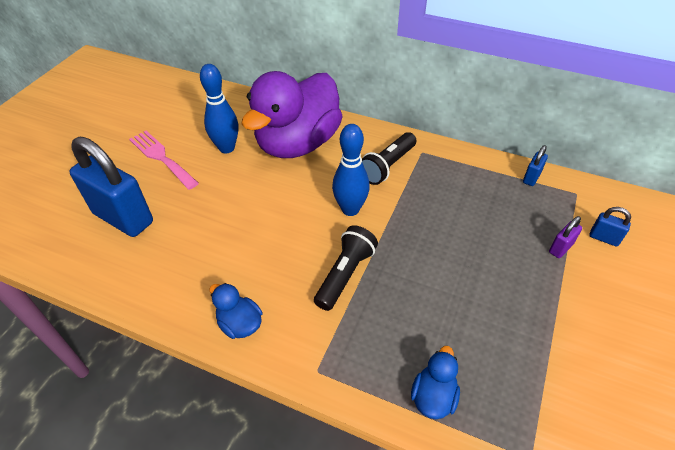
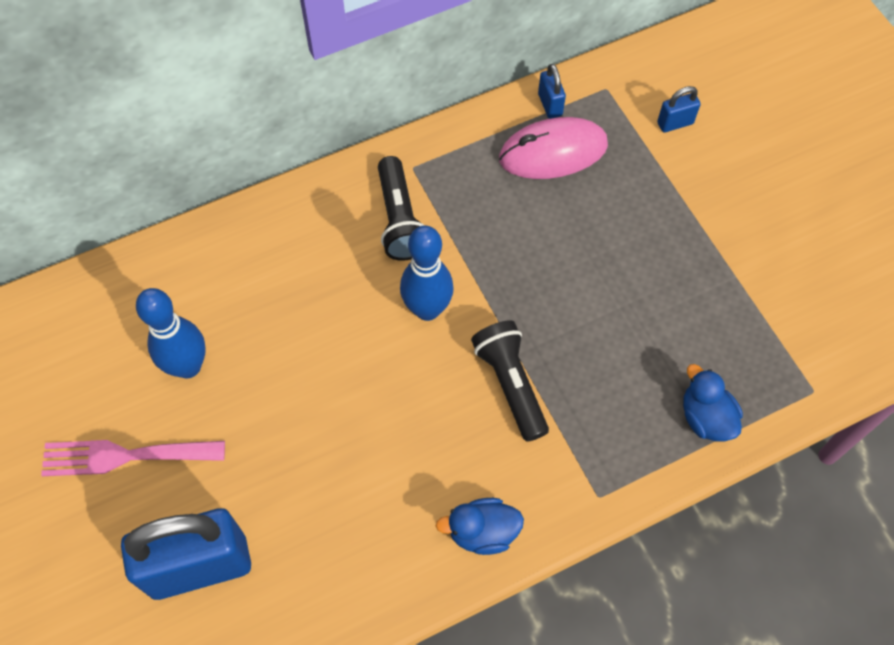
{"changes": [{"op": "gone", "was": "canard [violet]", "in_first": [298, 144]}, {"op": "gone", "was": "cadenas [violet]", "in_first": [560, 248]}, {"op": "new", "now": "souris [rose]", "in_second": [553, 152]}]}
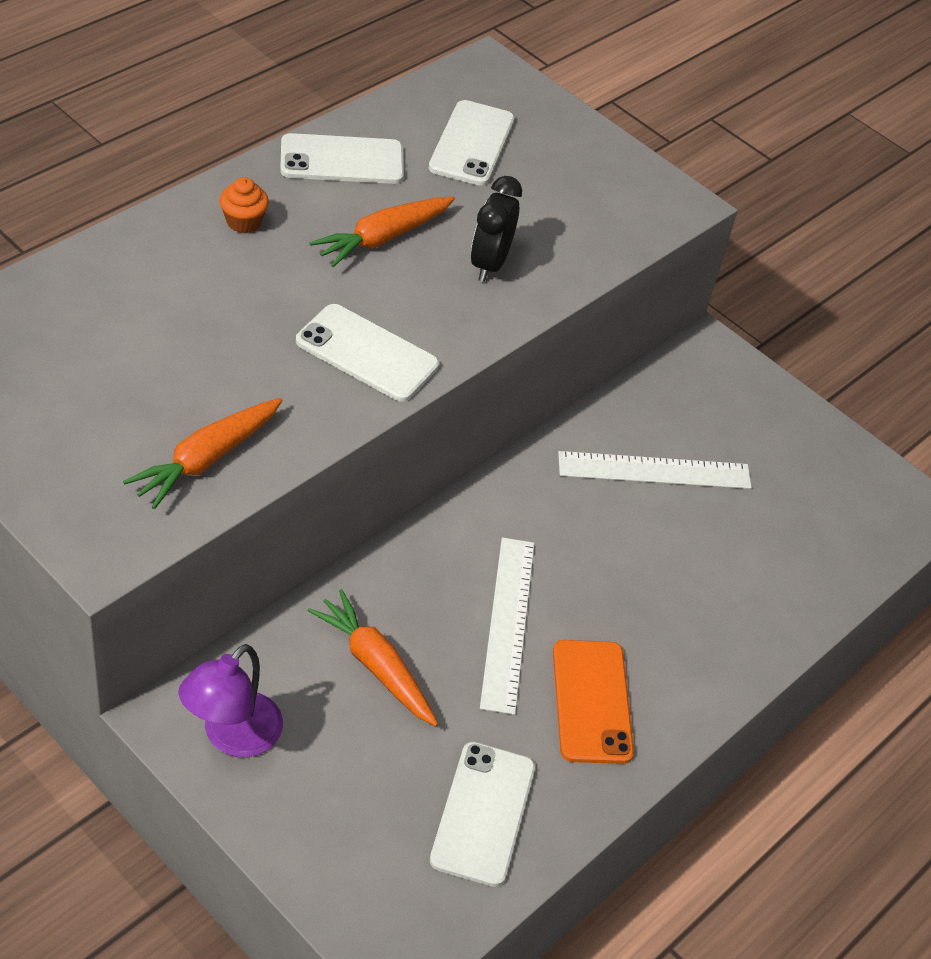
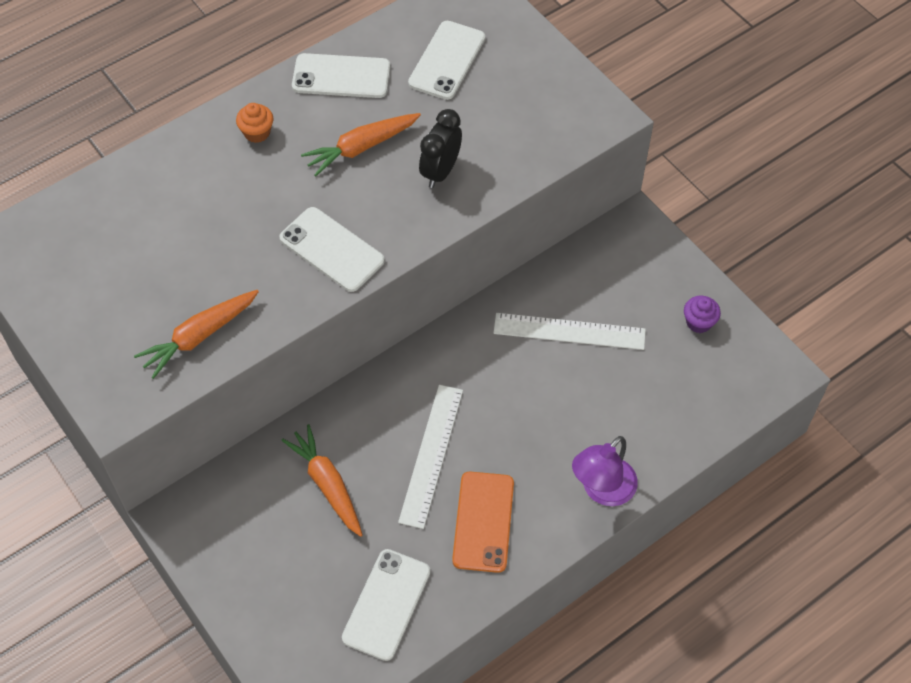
{"changes": [{"op": "shifted", "was": "lampe [violet]", "in_first": [232, 737], "in_second": [602, 490]}, {"op": "new", "now": "muffin [violet]", "in_second": [699, 322]}]}
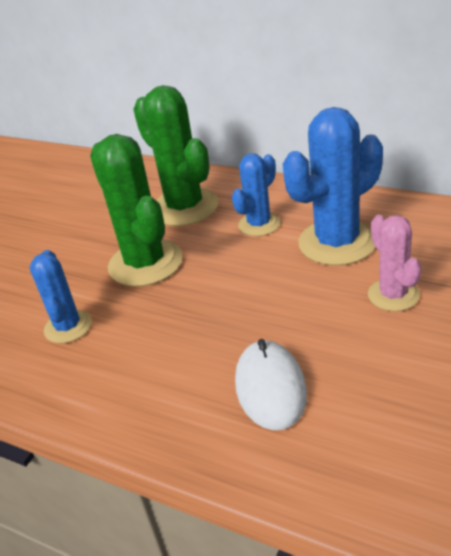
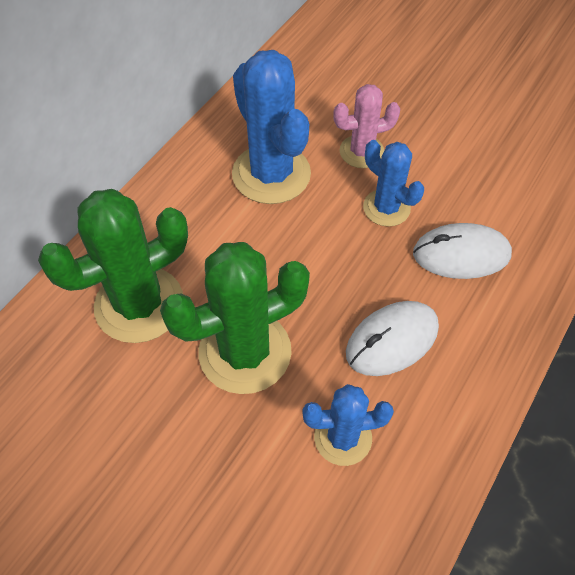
{"changes": [{"op": "shifted", "was": "cactus [bleu]", "in_first": [259, 224], "in_second": [386, 208]}, {"op": "new", "now": "souris [blanc]", "in_second": [392, 340]}]}
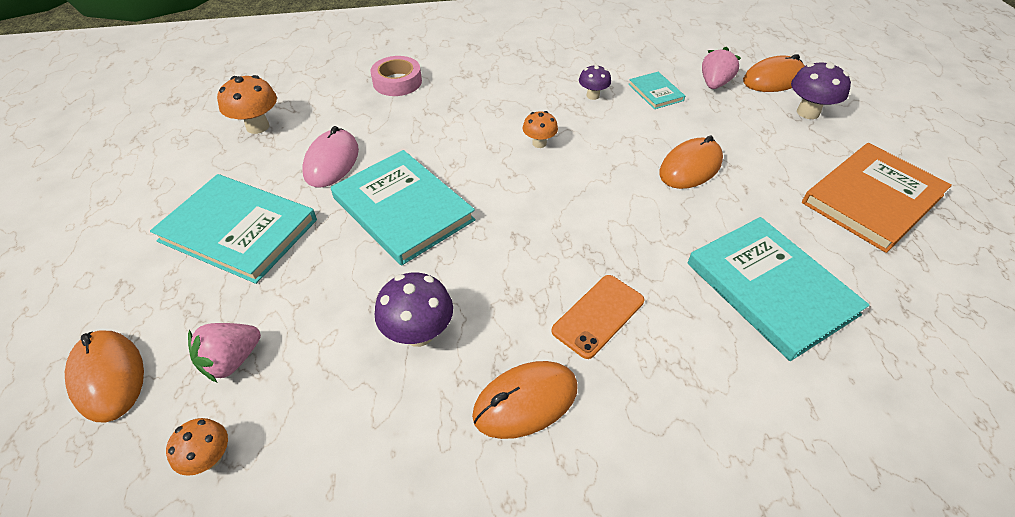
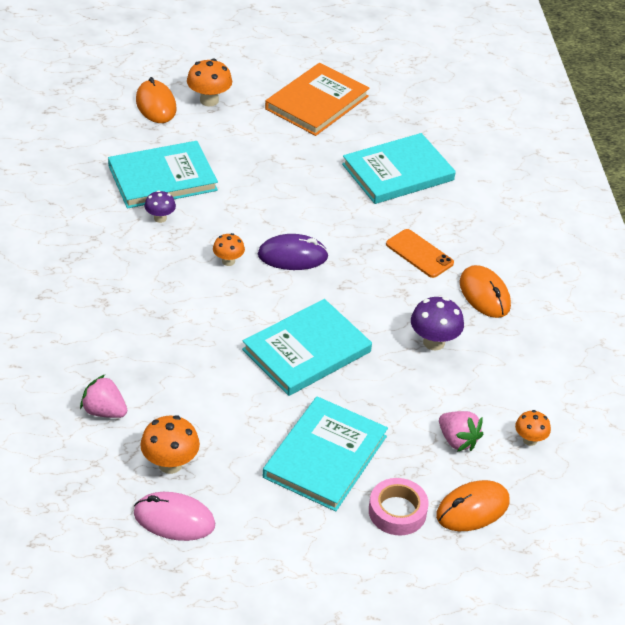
{"changes": [{"op": "shifted", "was": "fraise [rose]", "in_first": [714, 84], "in_second": [104, 411]}, {"op": "shifted", "was": "ruban adhésif [rose]", "in_first": [397, 82], "in_second": [397, 511]}, {"op": "repainted", "was": "champignon [violet]", "now": "champignon [orange]", "in_first": [808, 112], "in_second": [209, 100]}, {"op": "scaled", "was": "livre [turquoise]", "in_first": [655, 92], "in_second": [162, 178], "ratio": 2.07}, {"op": "shifted", "was": "souris [rose]", "in_first": [332, 162], "in_second": [174, 519]}, {"op": "gone", "was": "souris [orange]", "in_first": [690, 167]}, {"op": "rotated", "was": "livre [orange]", "in_first": [872, 199], "in_second": [317, 102], "clockwise": 75}, {"op": "new", "now": "souris [violet]", "in_second": [292, 256]}]}
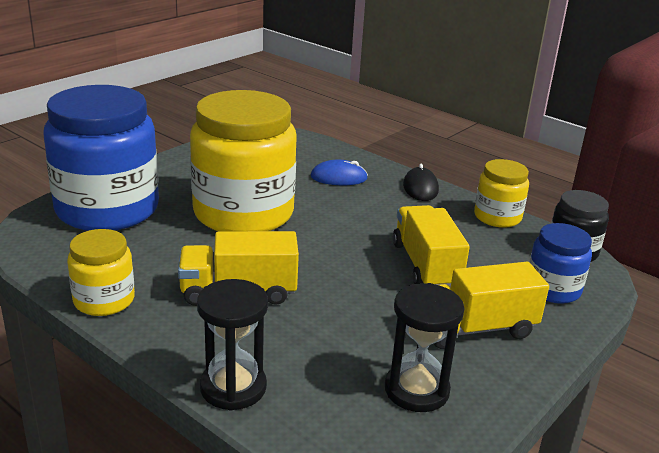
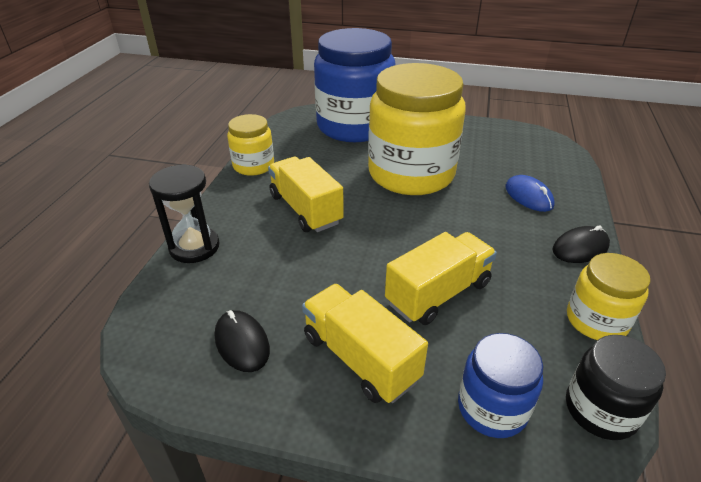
{"changes": [{"op": "swapped", "was": "sablier [noir]", "now": "souris [noir]", "in_first": [416, 390], "in_second": [242, 343]}]}
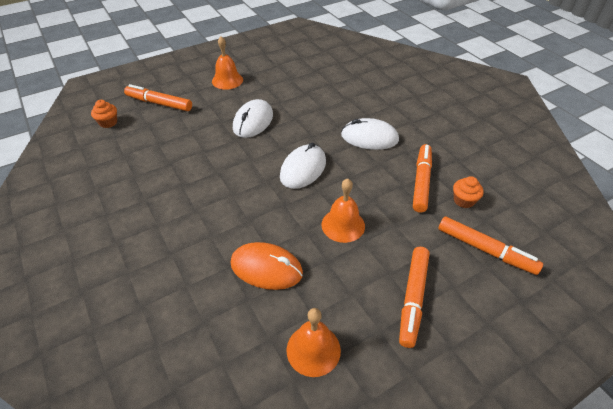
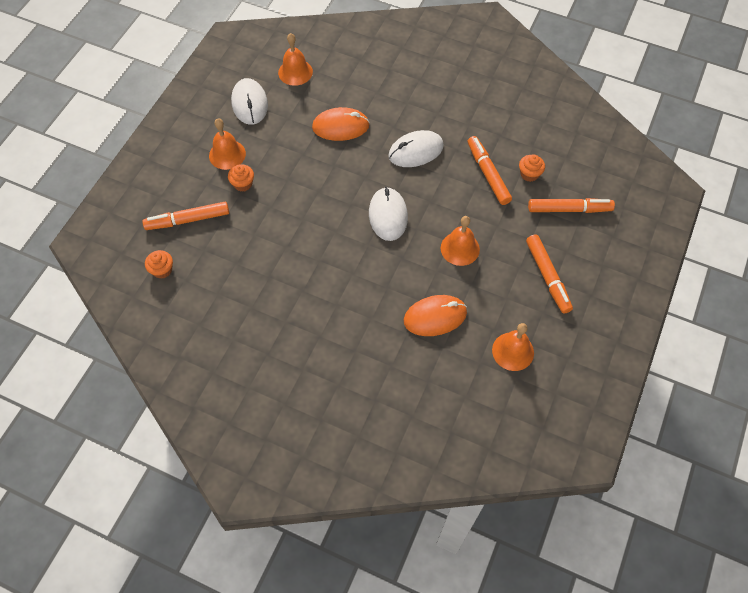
{"changes": [{"op": "shifted", "was": "souris [blanc]", "in_first": [253, 121], "in_second": [249, 103]}, {"op": "new", "now": "cloche [orange]", "in_second": [295, 72]}, {"op": "new", "now": "souris [orange]", "in_second": [340, 126]}, {"op": "new", "now": "muffin [orange]", "in_second": [243, 184]}]}
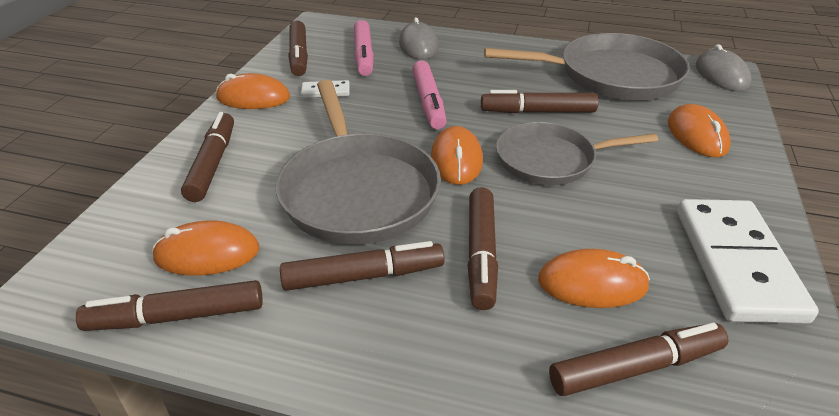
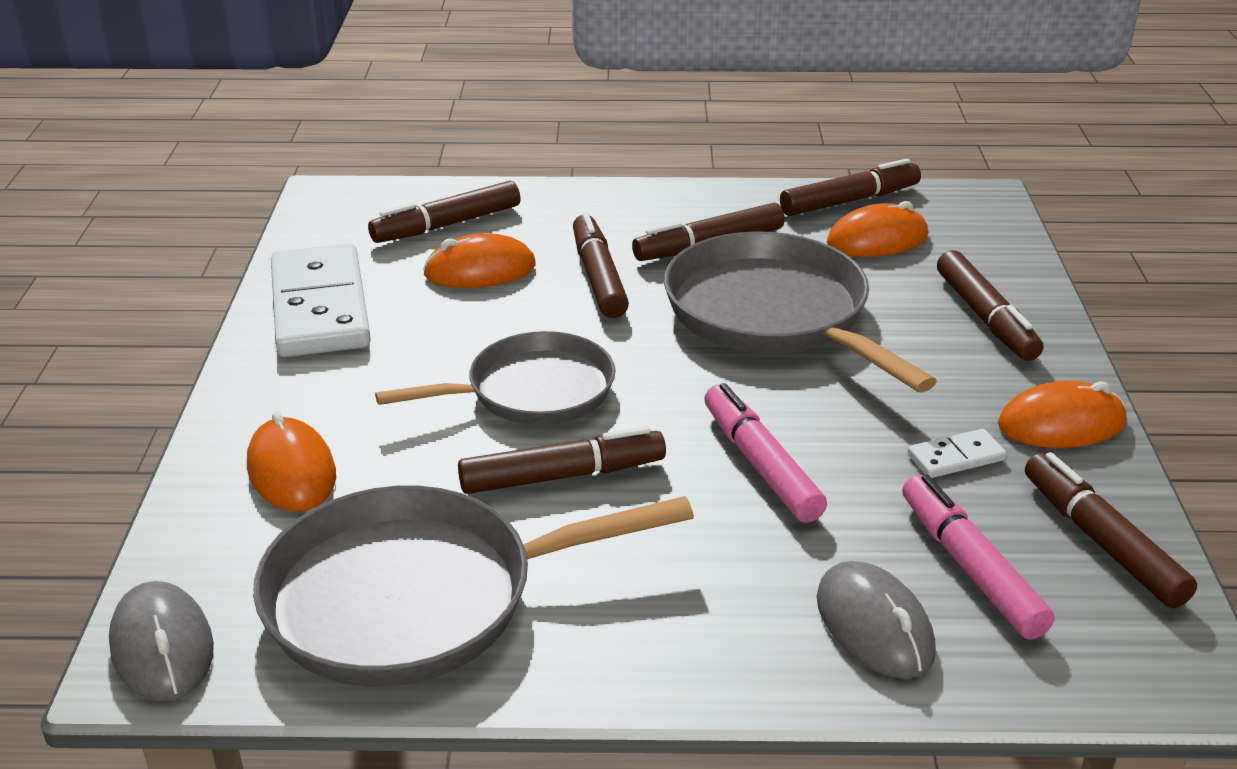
{"changes": [{"op": "gone", "was": "souris [orange]", "in_first": [456, 160]}]}
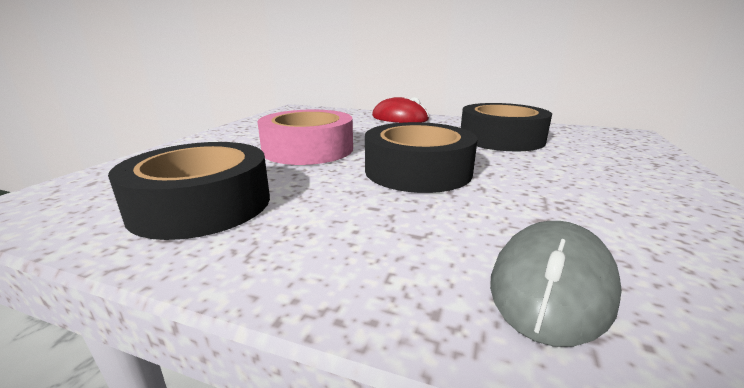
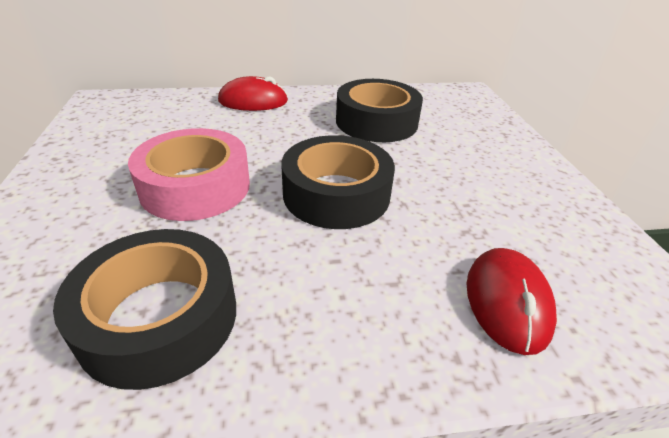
{"changes": [{"op": "repainted", "was": "souris [gris]", "now": "souris [rouge]", "in_first": [551, 286], "in_second": [507, 302]}]}
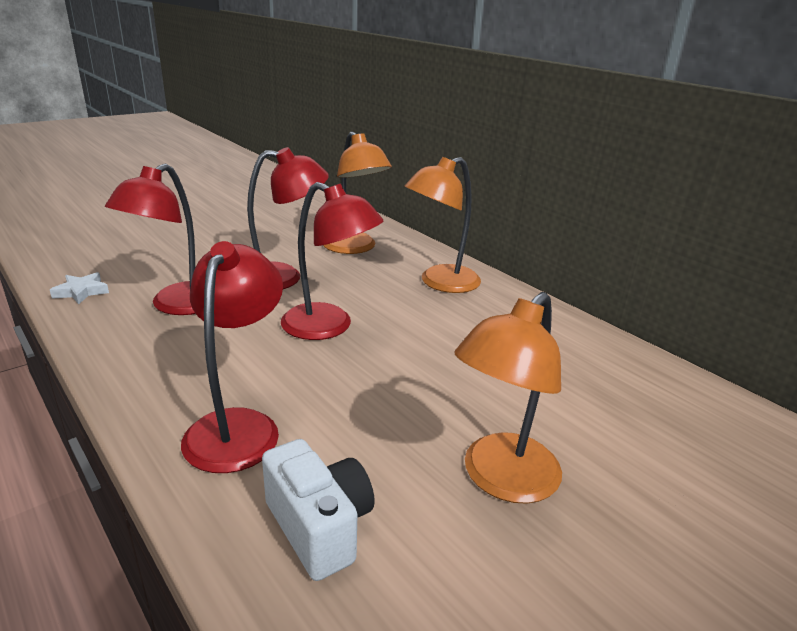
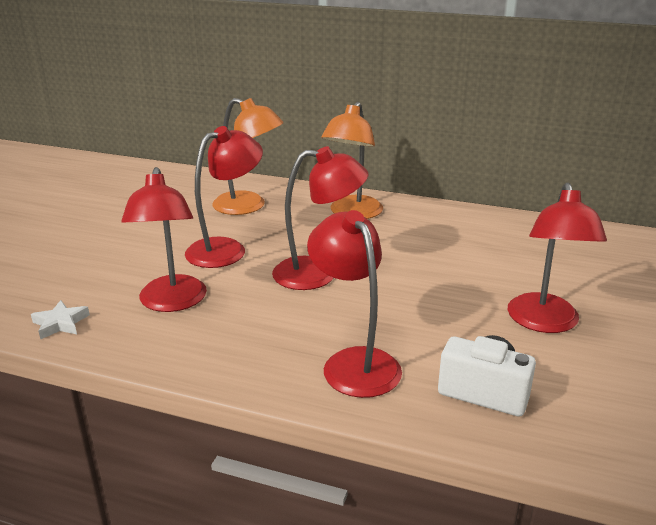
{"changes": [{"op": "repainted", "was": "lampe [orange]", "now": "lampe [rouge]", "in_first": [501, 480], "in_second": [544, 323]}]}
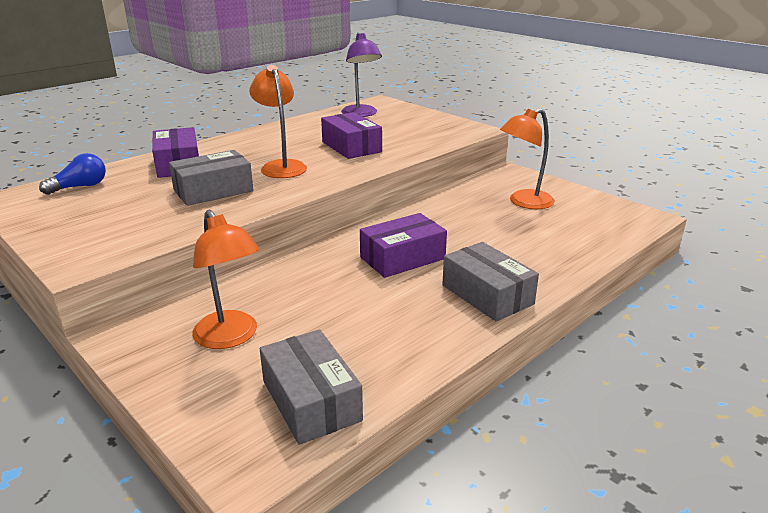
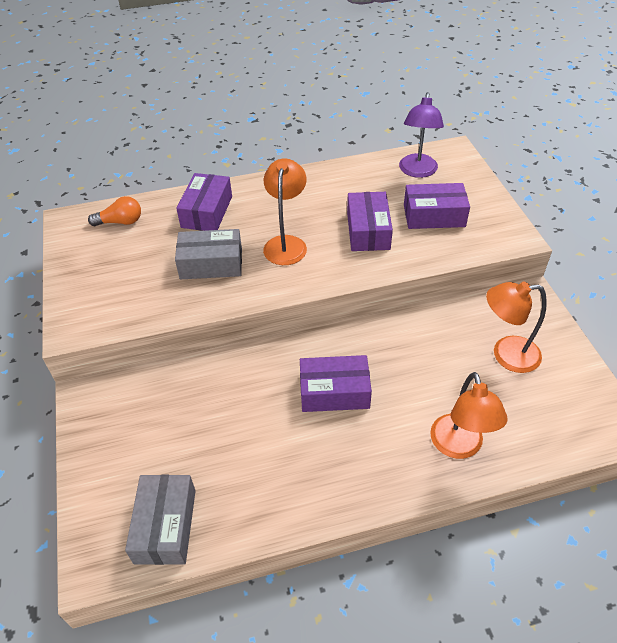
{"changes": [{"op": "repainted", "was": "ampoule [bleu]", "now": "ampoule [orange]", "in_first": [80, 187], "in_second": [120, 222]}, {"op": "shifted", "was": "lampe [orange]", "in_first": [230, 337], "in_second": [459, 446]}, {"op": "gone", "was": "boîte [gris]", "in_first": [487, 294]}, {"op": "new", "now": "boîte [violet]", "in_second": [434, 215]}]}
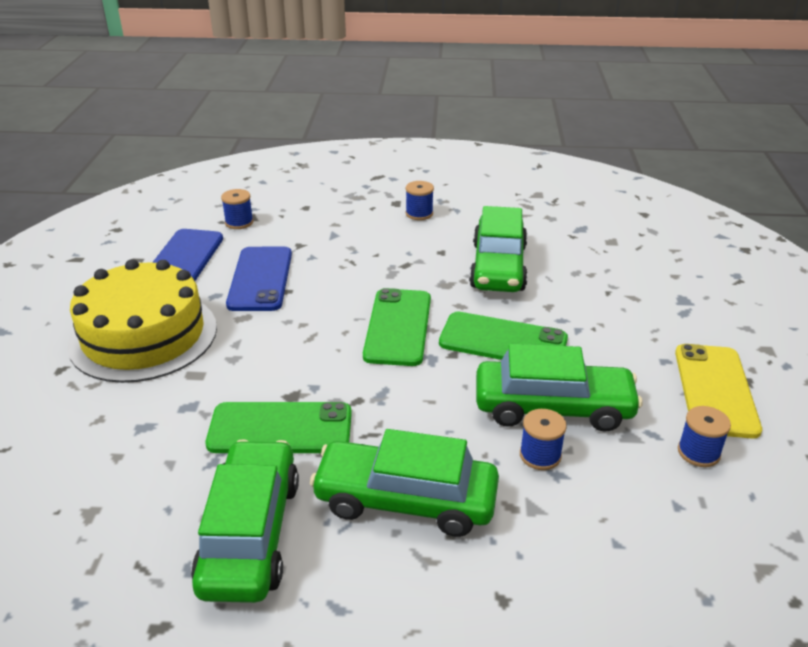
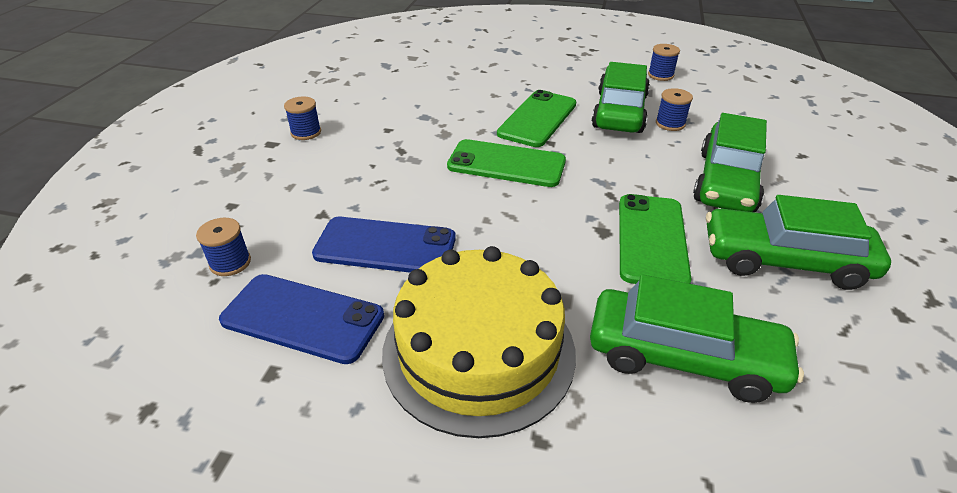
{"changes": [{"op": "shifted", "was": "voiture [vert]", "in_first": [498, 267], "in_second": [684, 357]}, {"op": "gone", "was": "téléphone [jaune]", "in_first": [715, 390]}]}
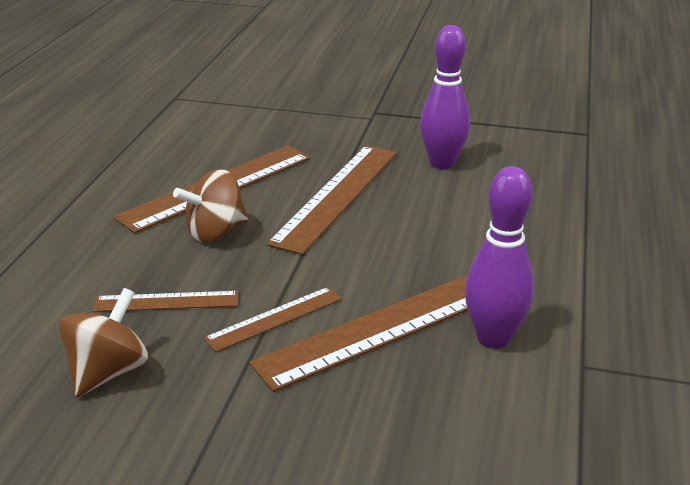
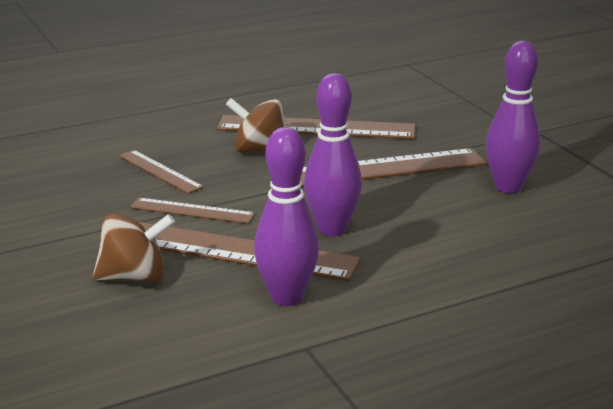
{"changes": [{"op": "shifted", "was": "toupie [marron]", "in_first": [109, 372], "in_second": [135, 277]}, {"op": "new", "now": "quille [violet]", "in_second": [332, 229]}]}
